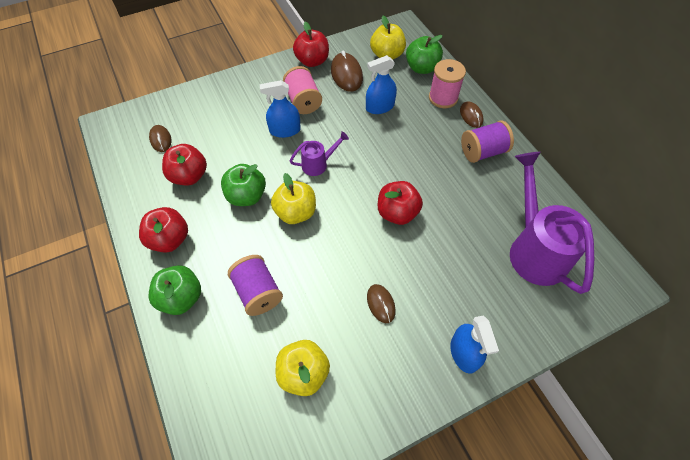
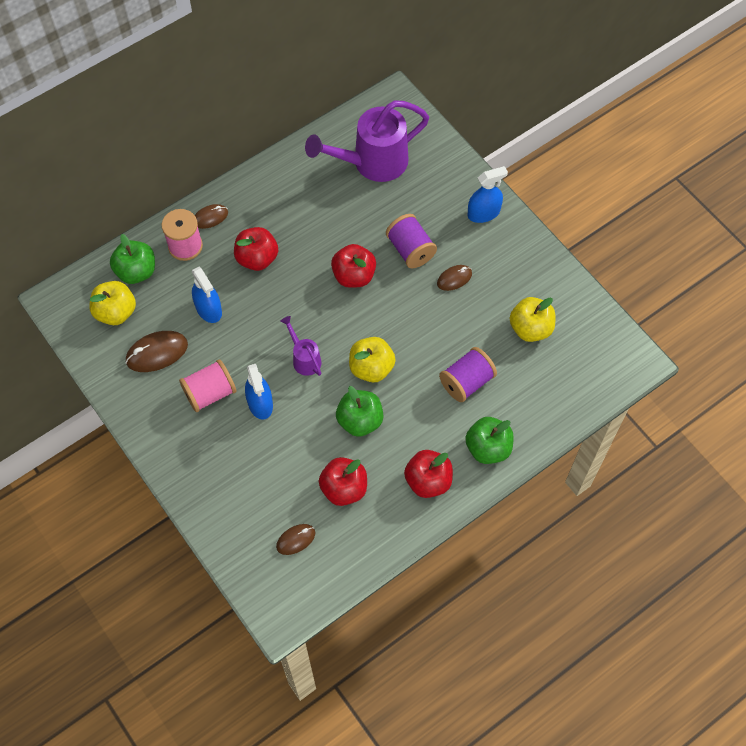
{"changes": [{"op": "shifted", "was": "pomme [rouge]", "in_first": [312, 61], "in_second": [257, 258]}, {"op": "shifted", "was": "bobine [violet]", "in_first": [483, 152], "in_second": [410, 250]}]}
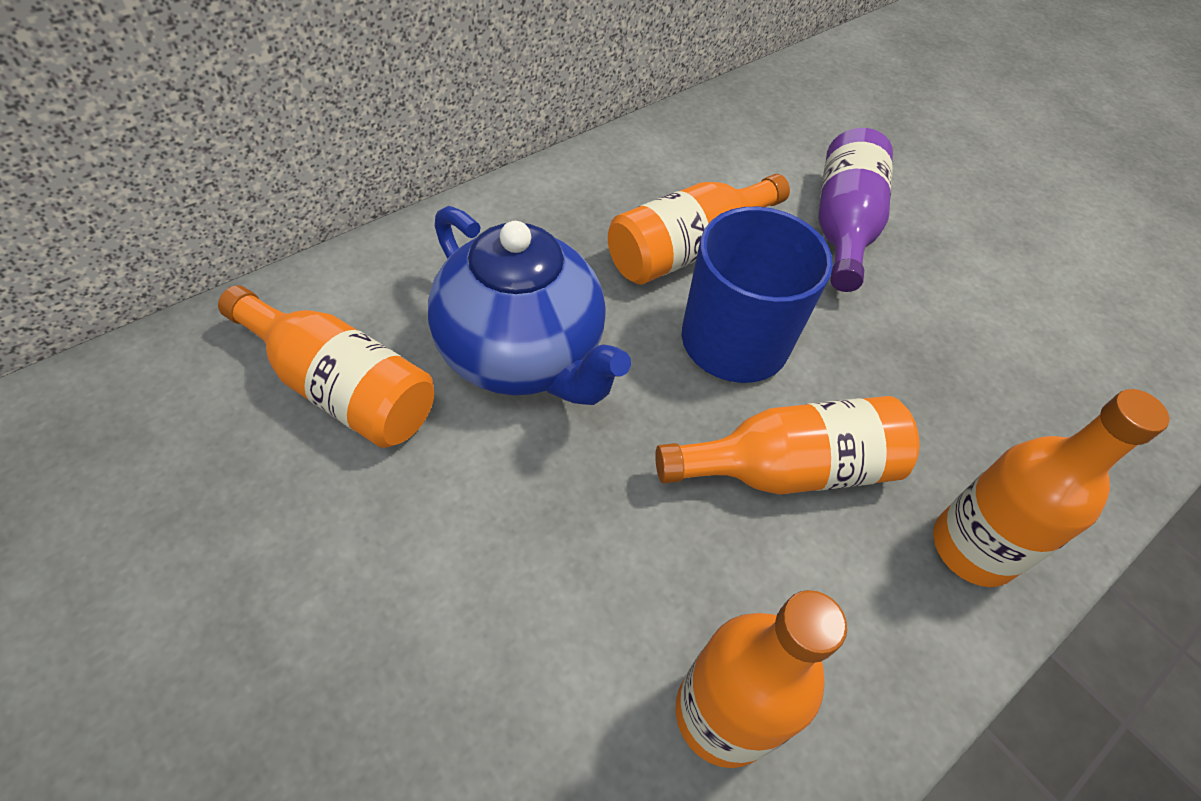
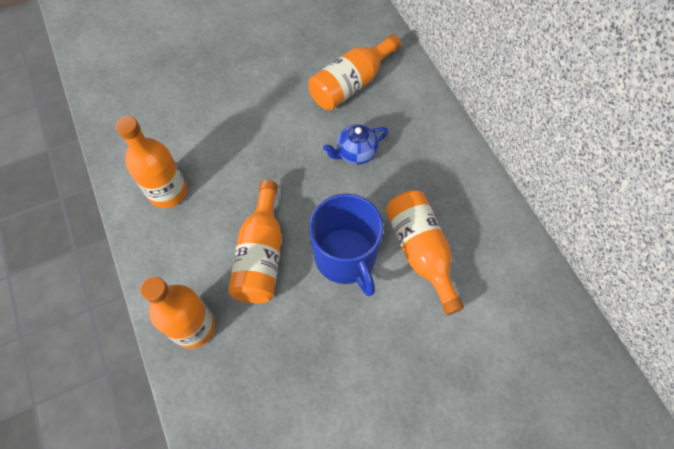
{"changes": [{"op": "gone", "was": "bouteille [violet]", "in_first": [843, 226]}, {"op": "scaled", "was": "théière [bleu]", "in_first": [522, 356], "in_second": [355, 153], "ratio": 0.5}]}
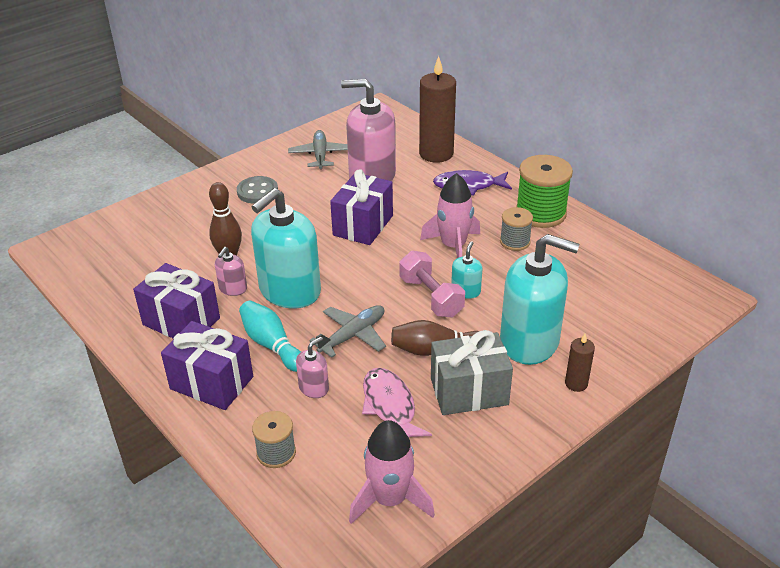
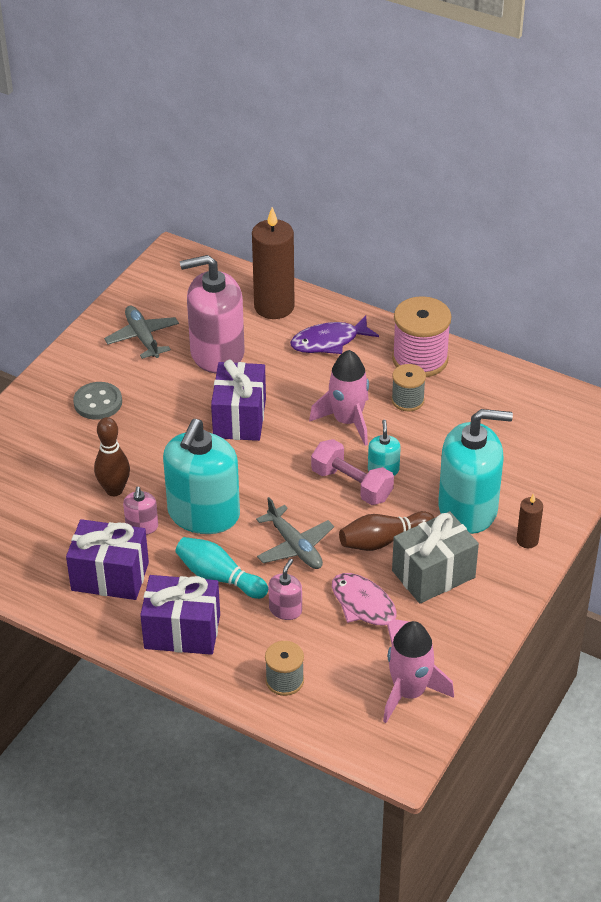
{"changes": [{"op": "repainted", "was": "bobine [vert]", "now": "bobine [rose]", "in_first": [540, 213], "in_second": [420, 359]}, {"op": "rotated", "was": "avion [gris]", "in_first": [353, 335], "in_second": [295, 546], "clockwise": 120}]}
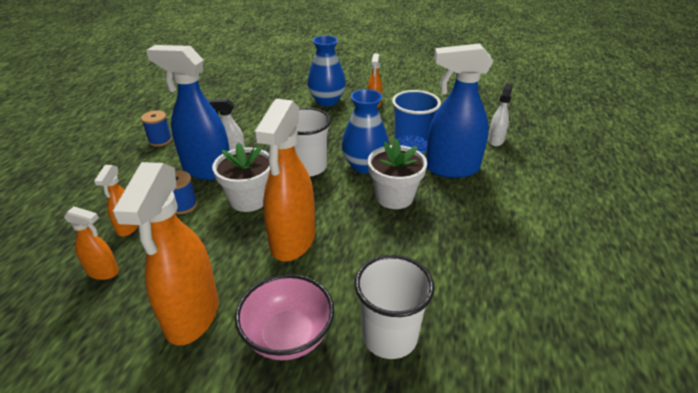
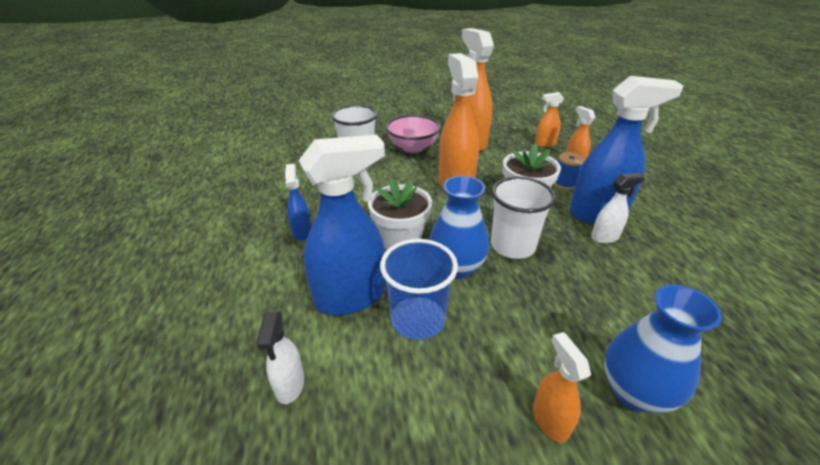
{"changes": [{"op": "gone", "was": "bobine [bleu]", "in_first": [160, 140]}, {"op": "new", "now": "vaporisateur [bleu]", "in_second": [302, 231]}]}
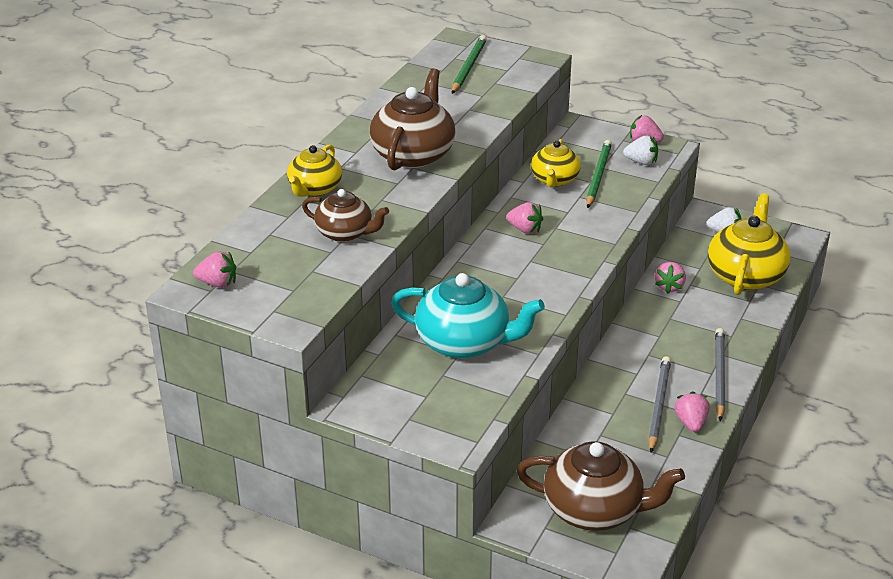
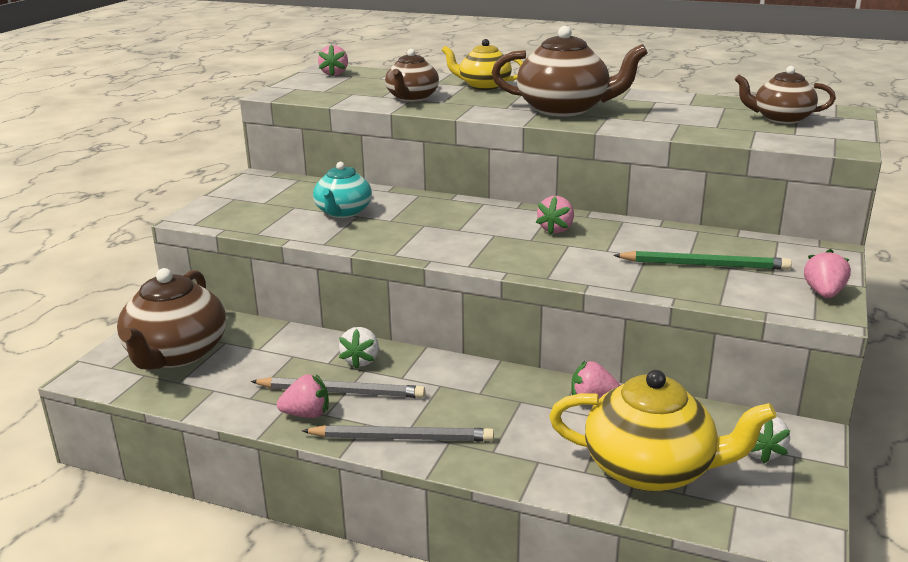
{"changes": [{"op": "swapped", "was": "crayon [vert]", "now": "théière [marron]", "in_first": [468, 67], "in_second": [781, 118]}, {"op": "shifted", "was": "fraise [blanc]", "in_first": [641, 162], "in_second": [361, 360]}, {"op": "gone", "was": "théière [jaune]", "in_first": [554, 180]}, {"op": "scaled", "was": "théière [turquoise]", "in_first": [464, 343], "in_second": [343, 212], "ratio": 0.62}]}
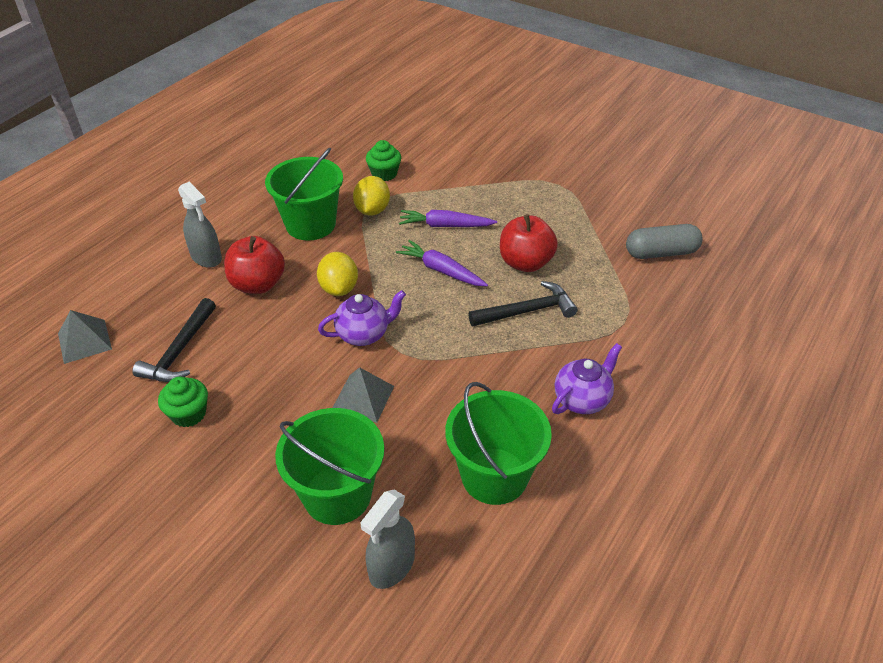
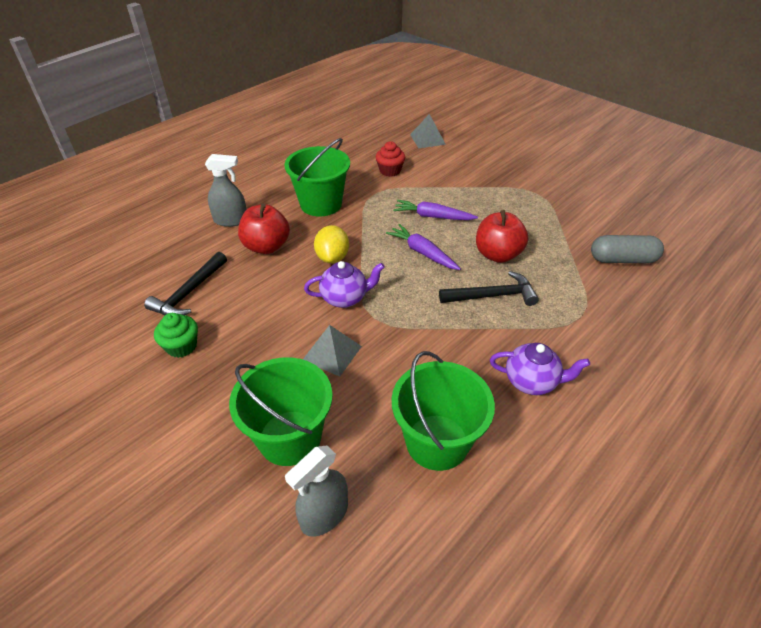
{"changes": [{"op": "repainted", "was": "muffin [vert]", "now": "muffin [rouge]", "in_first": [384, 174], "in_second": [390, 171]}, {"op": "gone", "was": "citron [jaune]", "in_first": [372, 210]}, {"op": "rotated", "was": "vaporisateur [gris]", "in_first": [206, 257], "in_second": [231, 220], "clockwise": -60}, {"op": "shifted", "was": "pyramide [gris]", "in_first": [84, 341], "in_second": [427, 139]}, {"op": "rotated", "was": "théière [violet]", "in_first": [582, 399], "in_second": [531, 381], "clockwise": 45}]}
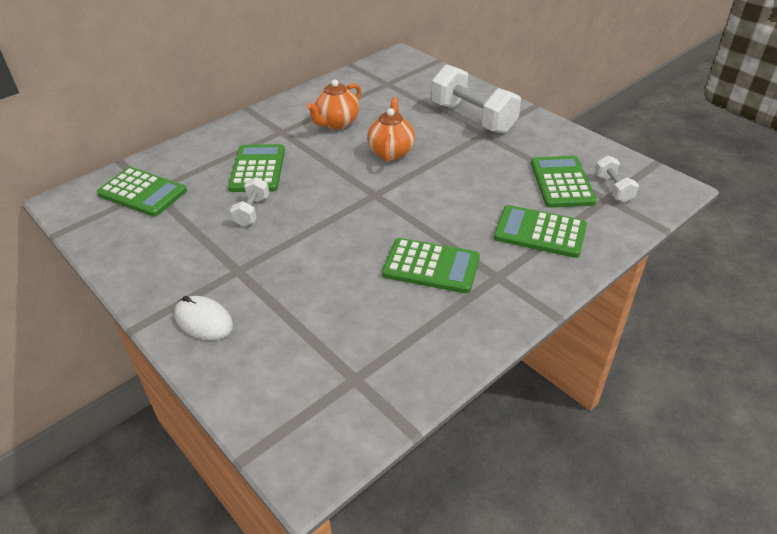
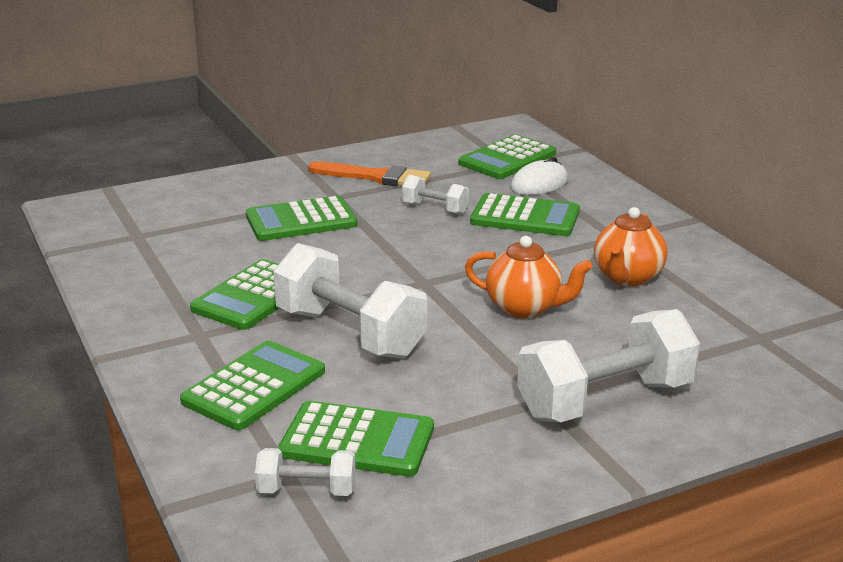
{"changes": [{"op": "rotated", "was": "théière [orange]", "in_first": [337, 123], "in_second": [627, 278], "clockwise": -120}, {"op": "shifted", "was": "souris [blanc]", "in_first": [204, 321], "in_second": [539, 184]}, {"op": "new", "now": "pinceau [orange]", "in_second": [376, 177]}, {"op": "new", "now": "calculatrice [vert]", "in_second": [301, 220]}, {"op": "new", "now": "haltère [blanc]", "in_second": [350, 333]}]}
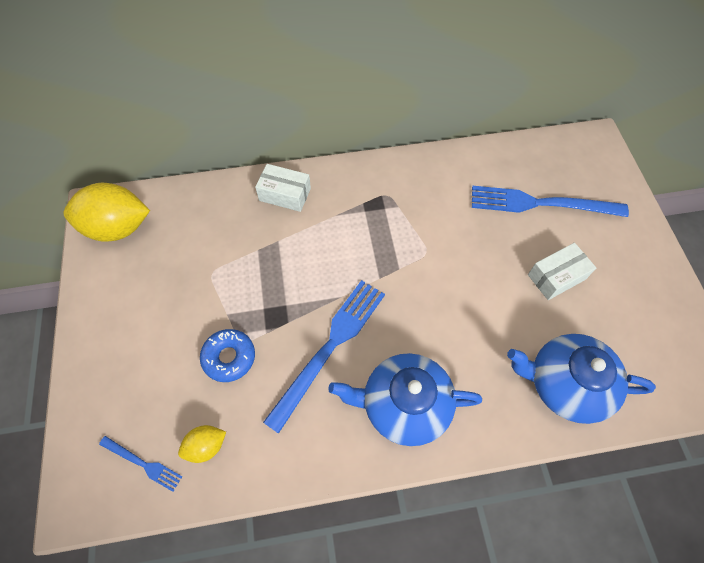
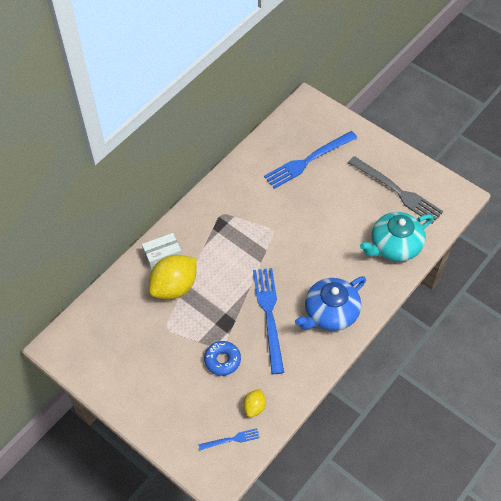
{"changes": [{"op": "shifted", "was": "citron [jaune]", "in_first": [118, 228], "in_second": [174, 287]}, {"op": "gone", "was": "boîte [blanc]", "in_first": [556, 277]}, {"op": "repainted", "was": "théière [bleu]", "now": "théière [turquoise]", "in_first": [565, 384], "in_second": [394, 246]}, {"op": "new", "now": "fourchette [gris]", "in_second": [397, 191]}]}
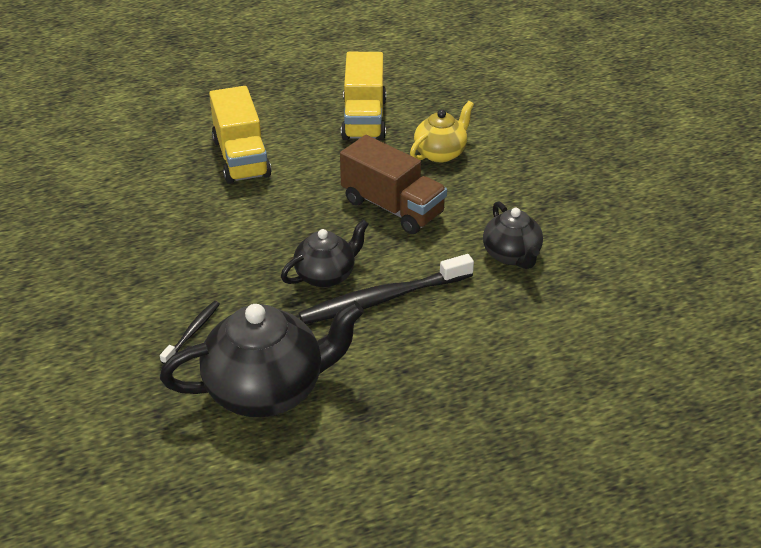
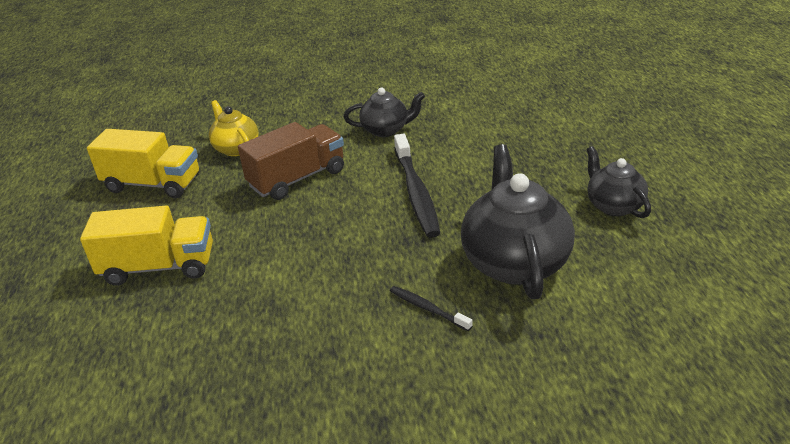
{"changes": [{"op": "shifted", "was": "théière [noir]", "in_first": [326, 275], "in_second": [613, 205]}]}
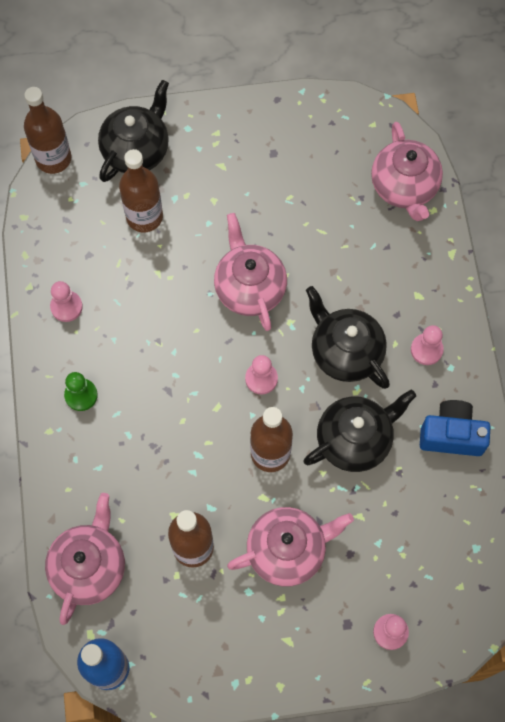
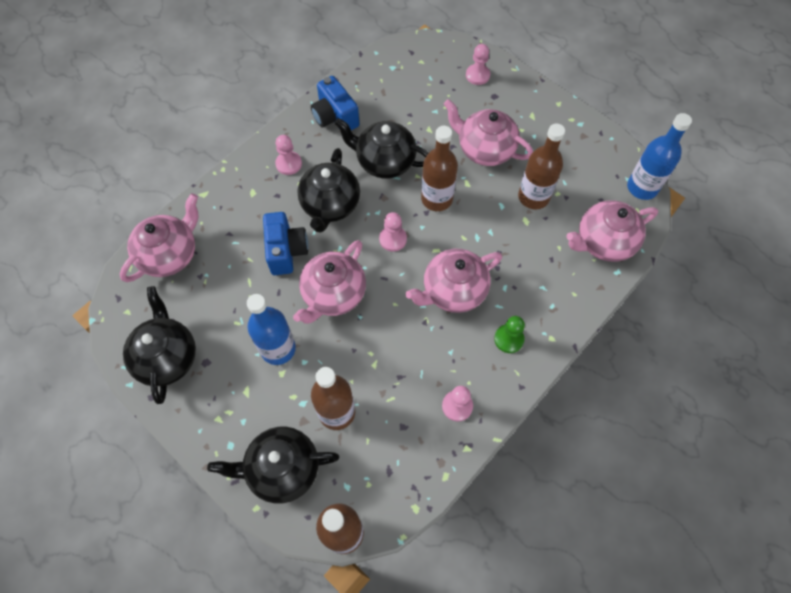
{"changes": [{"op": "new", "now": "appareil photo [bleu]", "in_second": [286, 251]}, {"op": "new", "now": "théière [rose]", "in_second": [453, 291]}, {"op": "new", "now": "théière [noir]", "in_second": [167, 357]}, {"op": "new", "now": "bouteille [bleu]", "in_second": [278, 349]}]}
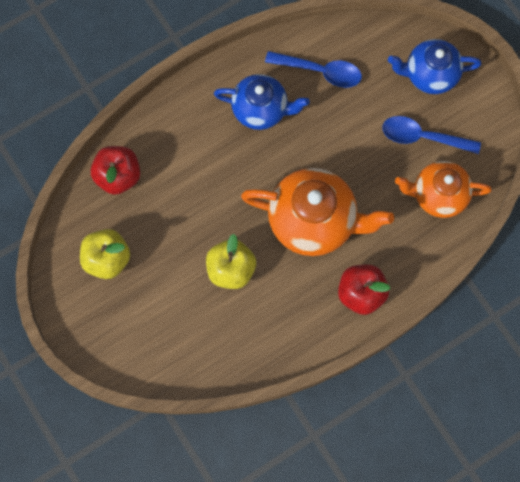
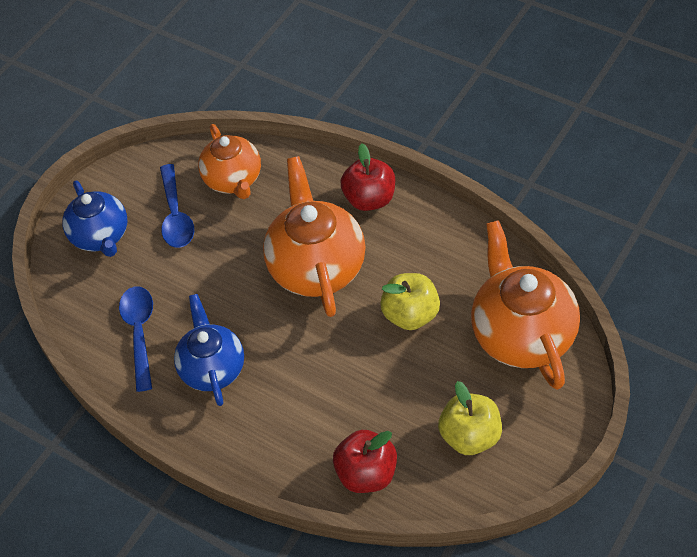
{"changes": [{"op": "new", "now": "théière [orange]", "in_second": [521, 335]}]}
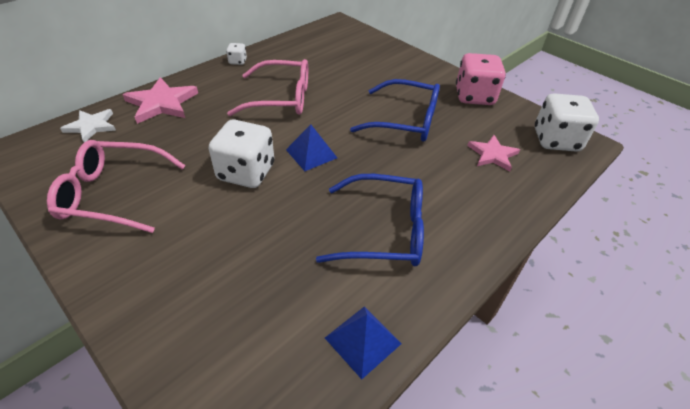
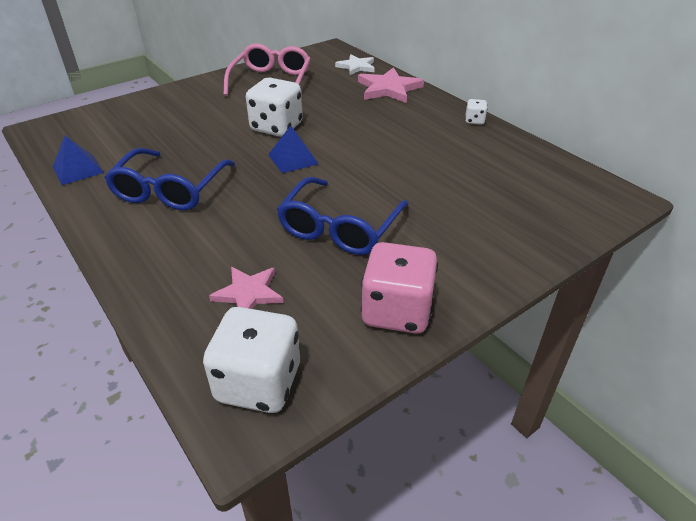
{"changes": [{"op": "gone", "was": "lunettes [rose]", "in_first": [280, 98]}]}
